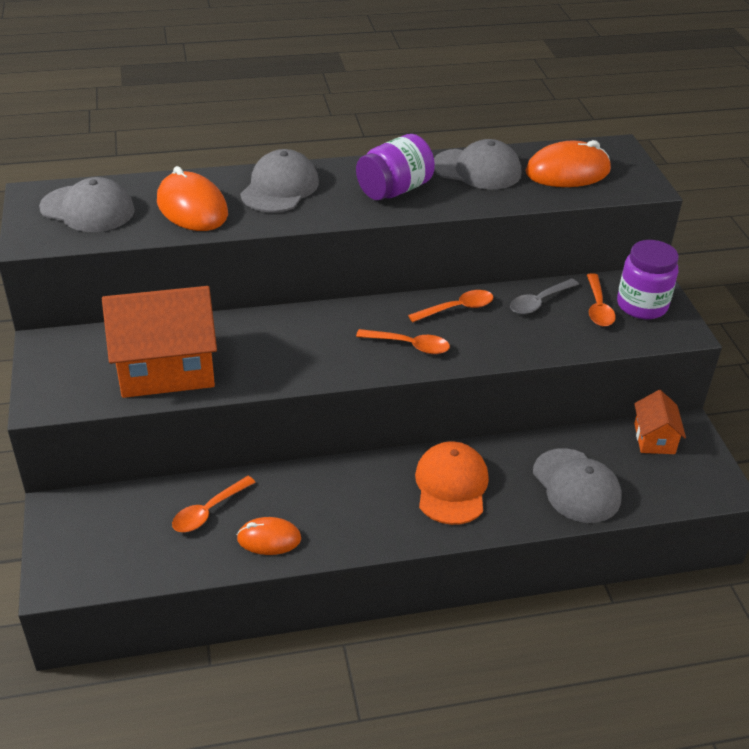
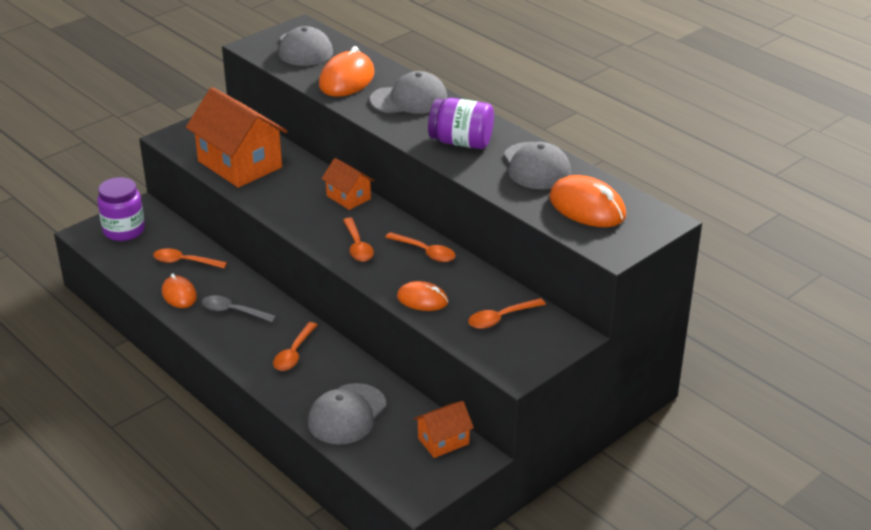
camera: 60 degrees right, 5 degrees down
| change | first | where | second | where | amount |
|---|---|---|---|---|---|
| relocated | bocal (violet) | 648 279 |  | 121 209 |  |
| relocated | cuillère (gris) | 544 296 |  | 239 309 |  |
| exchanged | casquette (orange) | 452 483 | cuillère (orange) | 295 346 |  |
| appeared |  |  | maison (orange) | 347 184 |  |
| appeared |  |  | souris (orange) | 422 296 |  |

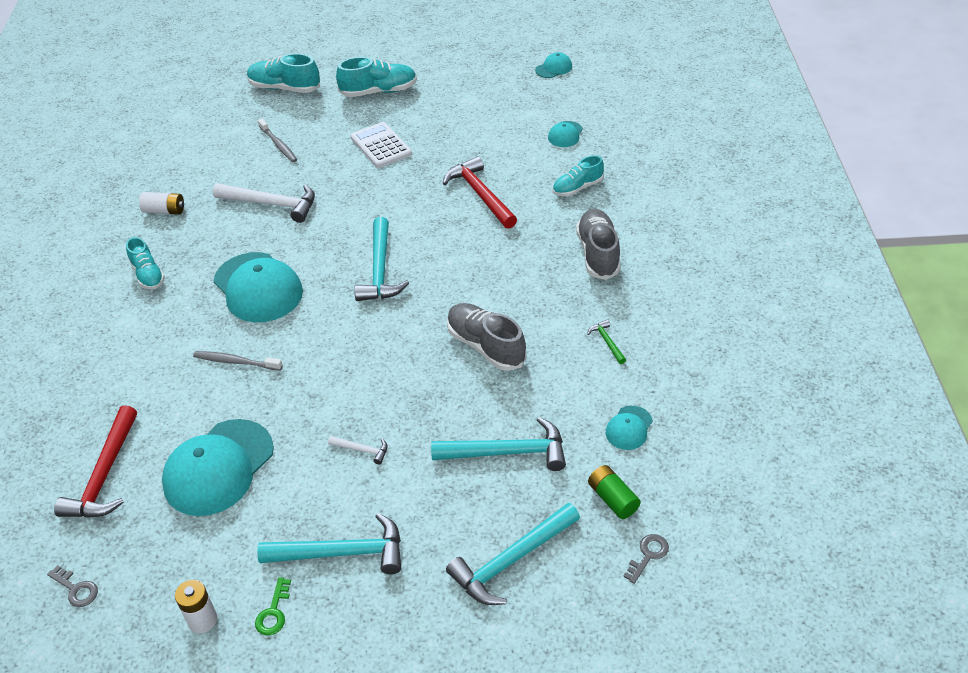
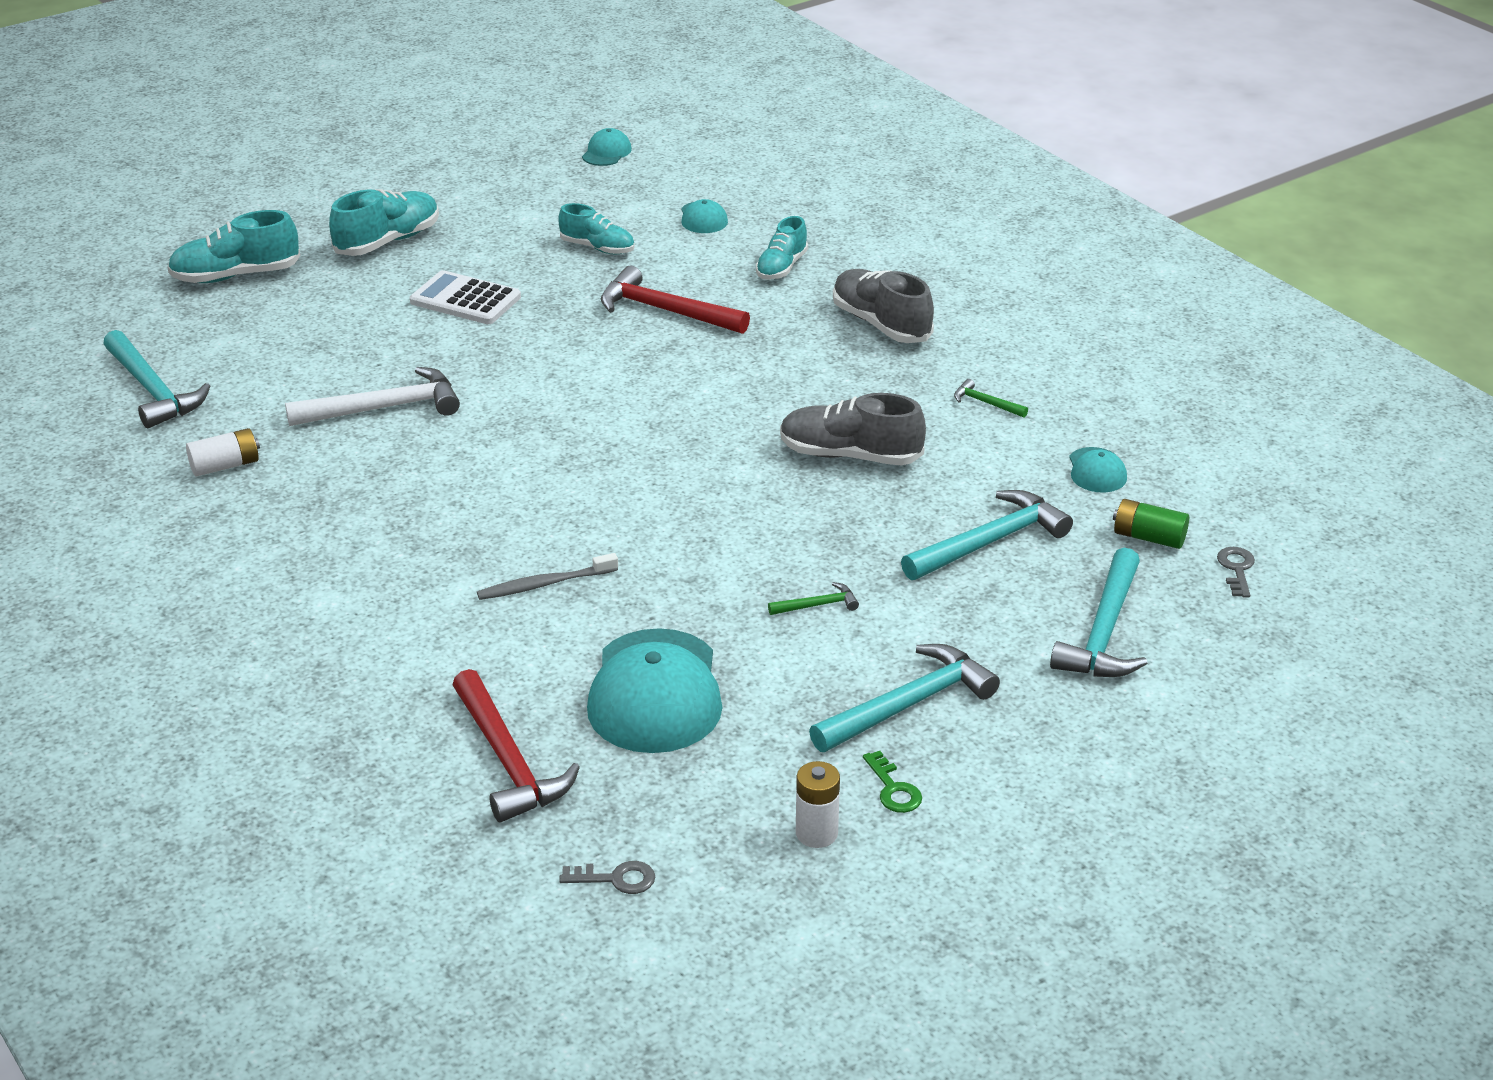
camera: 35 degrees left, 10 degrees down
| change | first | where | second | where | amount |
|---|---|---|---|---|---|
| relocated | marteau (turquoise) | 382 259 |  | 156 379 |  |
| relocated | chaussure (turquoise) | 145 263 |  | 596 228 |  |
| colour | marteau (blanc) | 357 450 | marteau (vert) | 813 598 |  |
| missing | casquette (turquoise) | 258 287 |  |  |  |
| missing | brosse à dents (gris) | 278 140 |  |  |  |

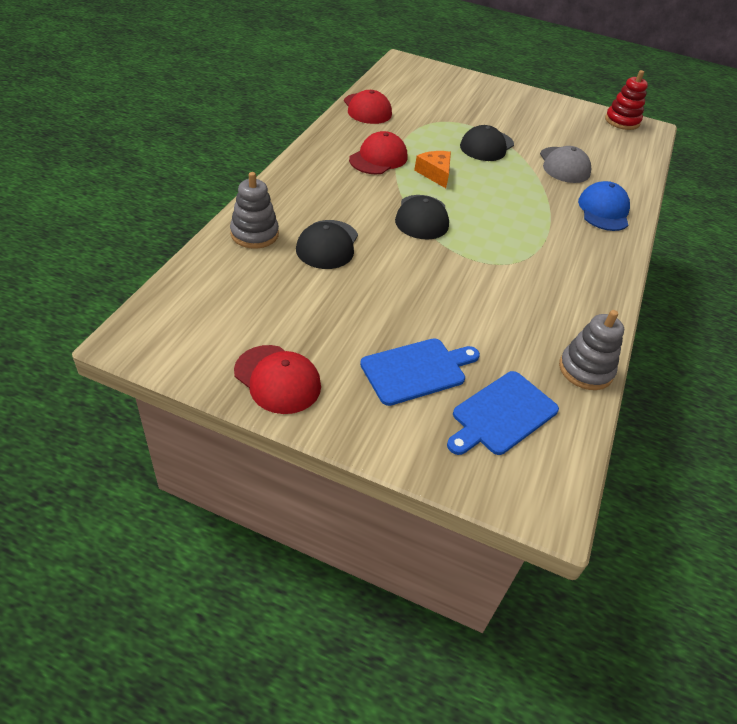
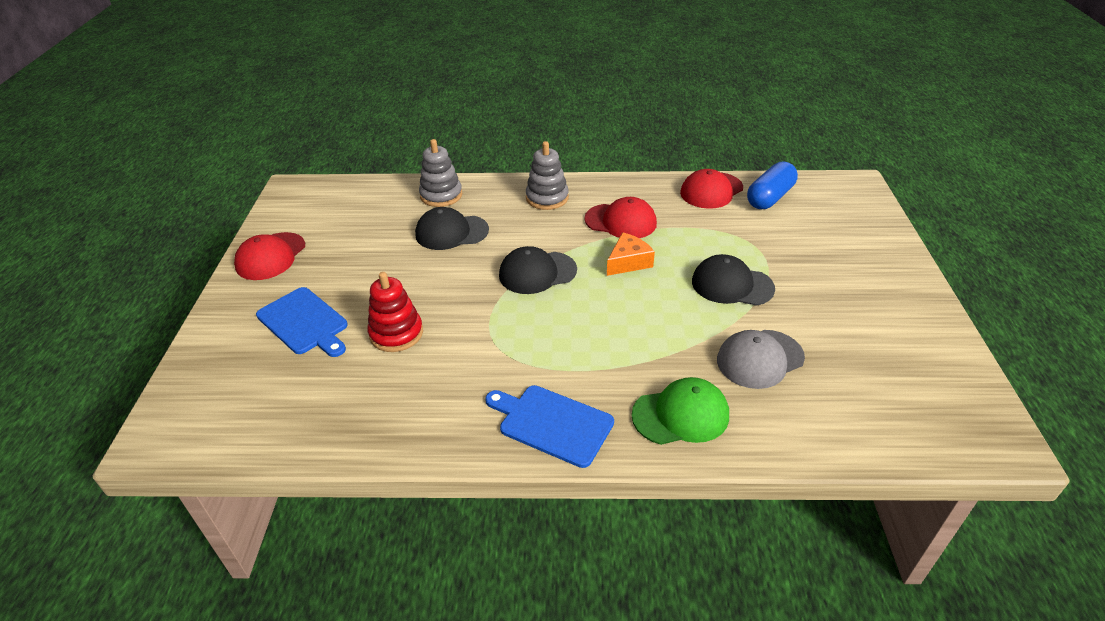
camera: 75 degrees right, 5 degrees down
| change | first | where | second | where | amount |
|---|---|---|---|---|---|
| relocated | jouet à empiler (rouge) | 626 100 |  | 395 312 |  |
| relocated | planche à découper (bleu) | 503 413 |  | 549 426 |  |
| relocated | jouet à empiler (gris) | 591 350 |  | 547 175 |  |
| colour | casquette (bleu) | 604 206 | casquette (vert) | 680 411 |  |
| appeared |  |  | gélule (bleu) | 772 185 |  |

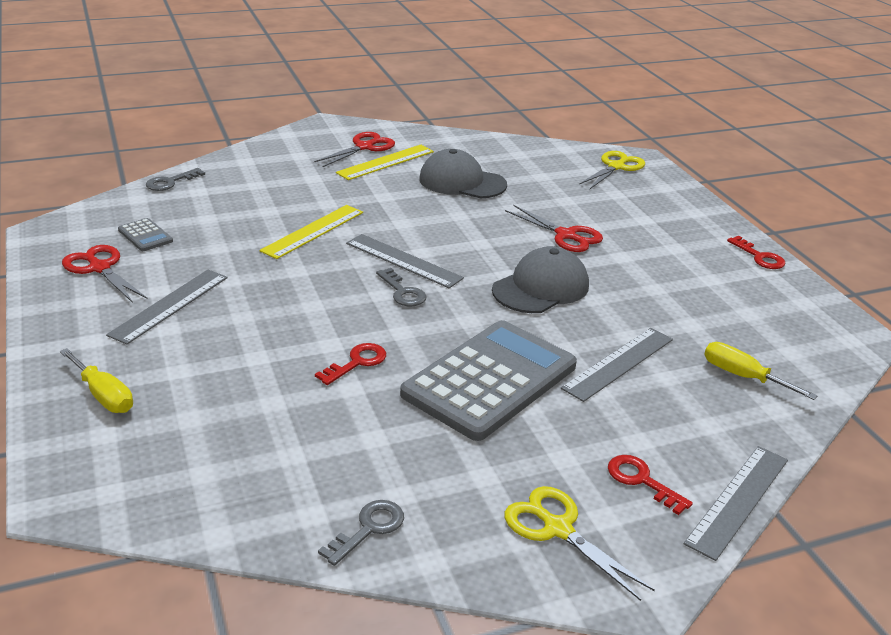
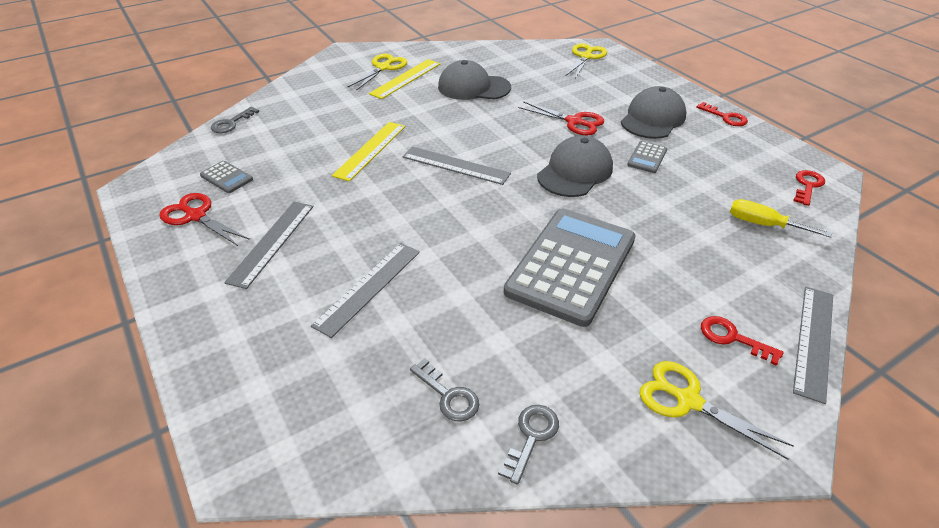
camera: 10 degrees left, 10 degrees up
| change | first | where | second | where | amount |
|---|---|---|---|---|---|
| relocated | règle (gris) | 617 365 |  | 365 290 |  |
| colour | ciseaux (rouge) | 354 150 | ciseaux (jaune) | 377 72 |  |
| relocated | clé (gris) | 401 287 |  | 444 389 |  |
| appeared |  |  | casquette (gris) | 653 112 |  |
| appeared |  |  | calculatrice (gris) | 647 157 |  |
| relocated | clé (rouge) | 350 364 |  | 809 188 |  |
| missing | tournevis (jaune) | 96 380 |  |  |  |

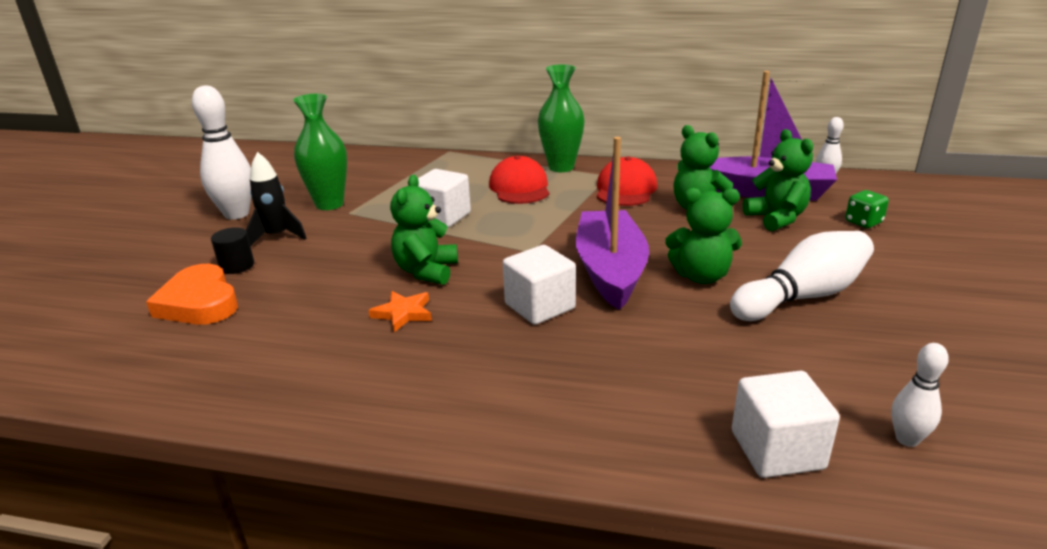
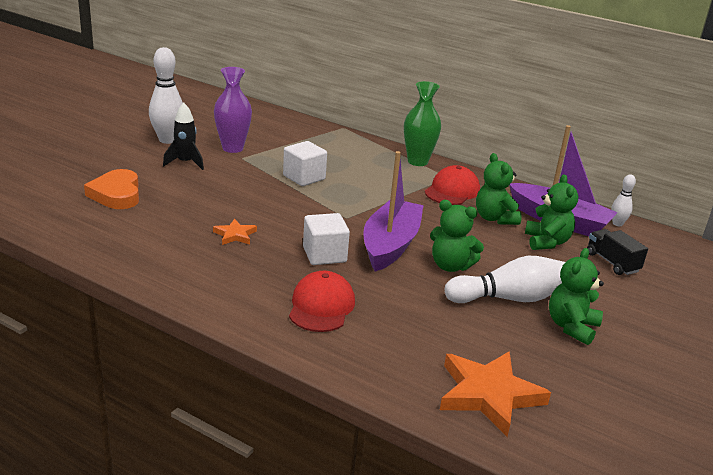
camera: 15 degrees right, 0 degrees up
| change | first | where | second | where | amount |
|---|---|---|---|---|---|
| colour | vase (vert) | 320 152 | vase (violet) | 233 110 |  |
| relocated | casquette (rouge) | 519 179 |  | 322 301 |  |
| exchanged | quille (blanc) | 920 395 | étoile (orange) | 495 394 |  |
| relocated | ours en peluche (vert) | 424 230 |  | 576 296 |  |
| exchanged | dé (vert) | 867 209 | camion (noir) | 617 252 |  |
| missing | cylindre (noir) | 232 250 |  |  |  |
| missing | cube (blanc) | 786 424 |  |  |  |

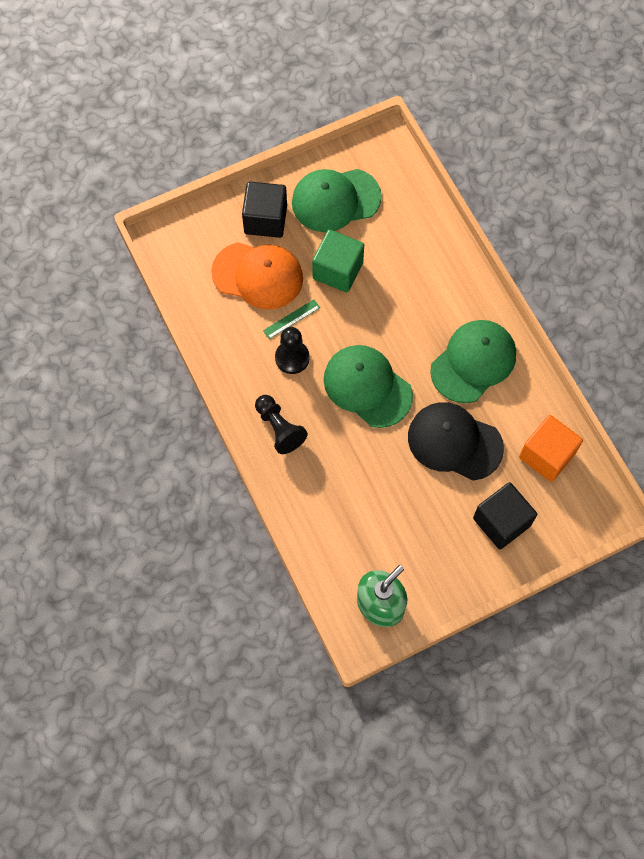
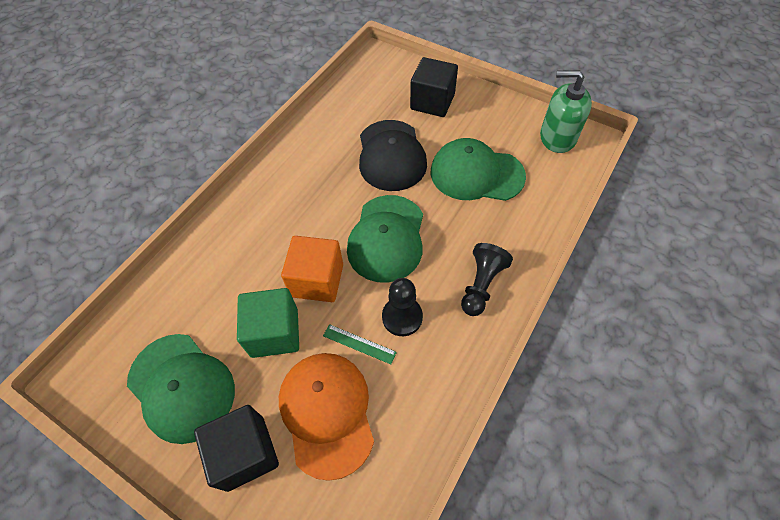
camera: 120 degrees left, 10 degrees down
| change | first | where | second | where | amount |
|---|---|---|---|---|---|
| relocated | cube (orange) | 551 448 |  | 312 269 |  |
| relocated | casquette (vert) | 473 361 |  | 478 169 |  |

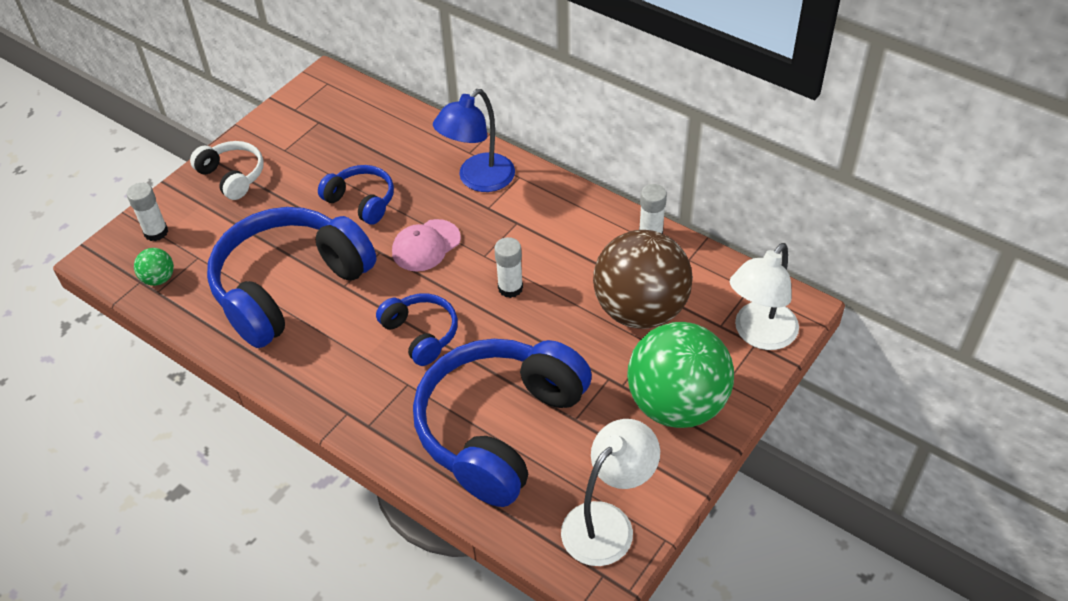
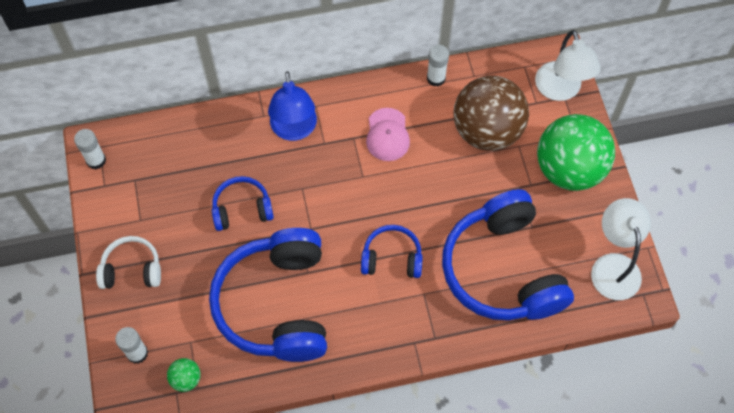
camera: 50 degrees left, 15 degrees up
| change | first | where | second | where | amount |
|---|---|---|---|---|---|
| relocated | bâton de colle (blanc) | 508 267 |  | 90 149 |  |
| relocated | casquette (rose) | 426 245 |  | 388 134 |  |

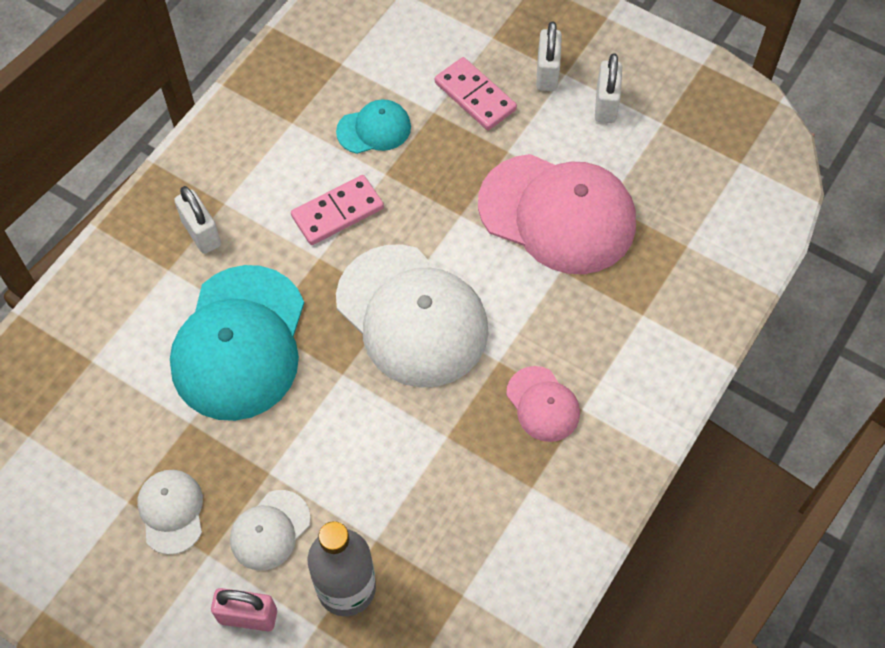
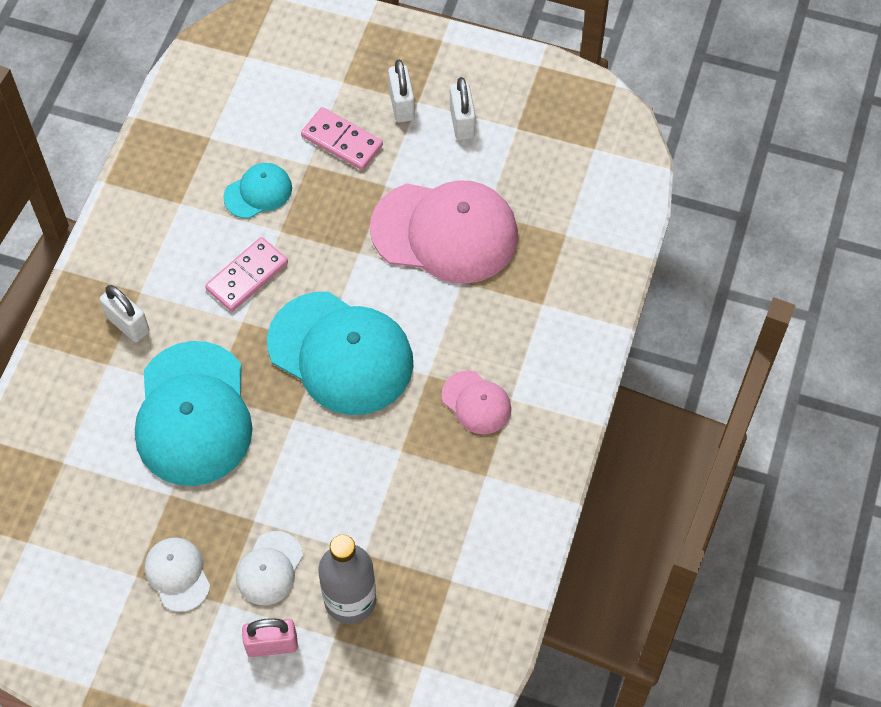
camera: 15 degrees left, 0 degrees up
| change | first | where | second | where | amount |
|---|---|---|---|---|---|
| colour | casquette (blanc) | 412 316 | casquette (turquoise) | 340 353 |  |

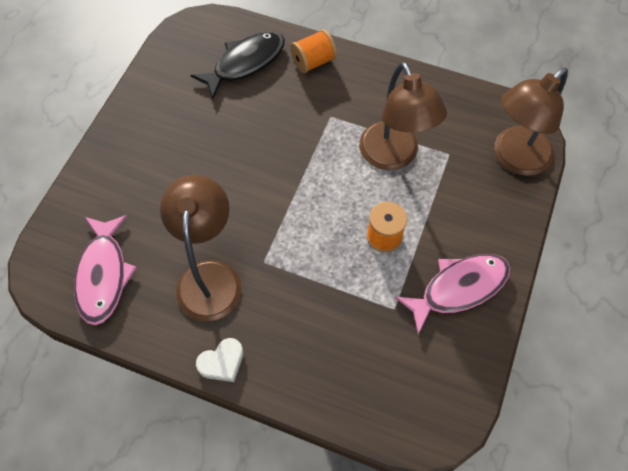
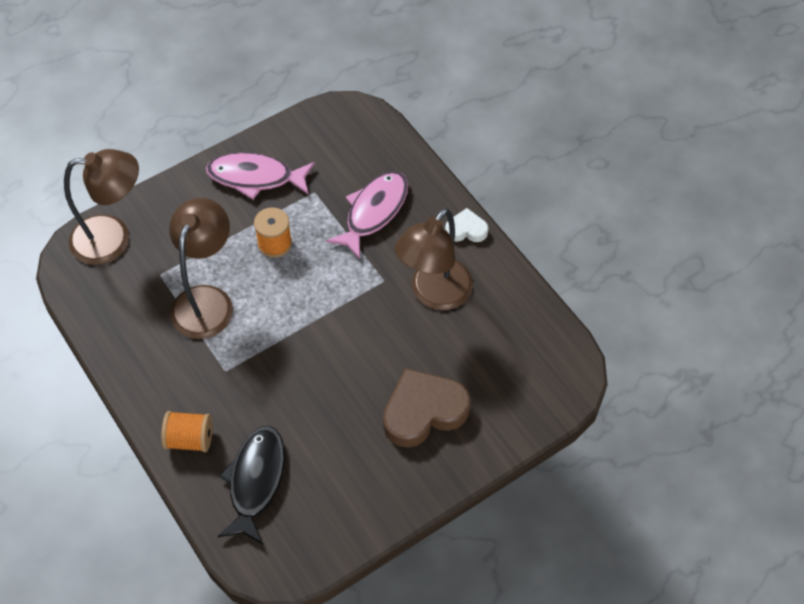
camera: 145 degrees left, 5 degrees down
| change | first | where | second | where | amount |
|---|---|---|---|---|---|
| spun | poisson (noir) | 238 65 |  | 251 485 | 105 degrees clockwise |
| relocated | poisson (rose) | 105 270 |  | 367 215 |  |
| appeared |  |  | cœur (marron) | 427 408 |  |

